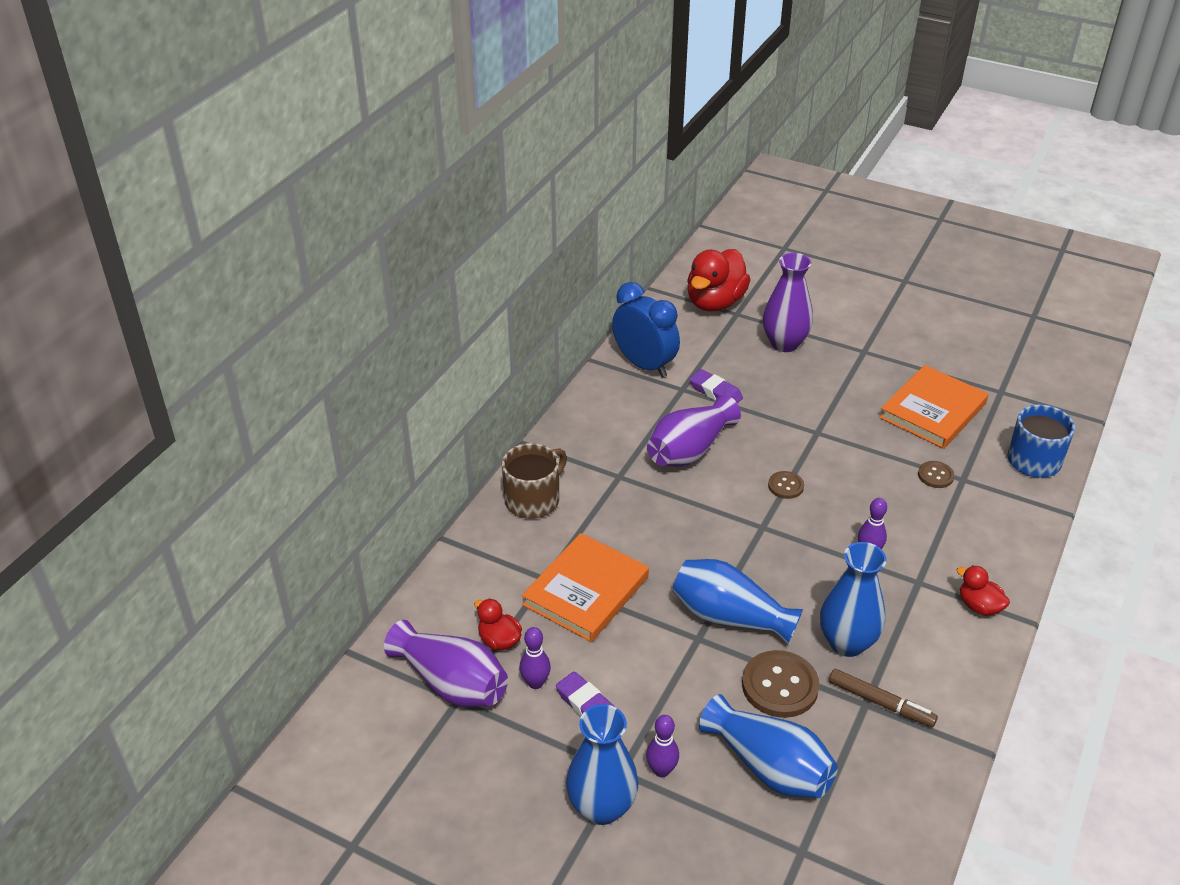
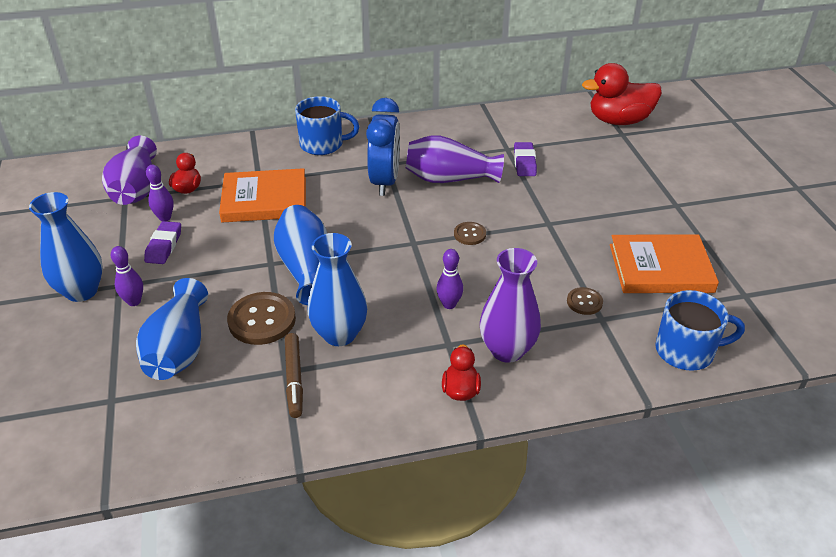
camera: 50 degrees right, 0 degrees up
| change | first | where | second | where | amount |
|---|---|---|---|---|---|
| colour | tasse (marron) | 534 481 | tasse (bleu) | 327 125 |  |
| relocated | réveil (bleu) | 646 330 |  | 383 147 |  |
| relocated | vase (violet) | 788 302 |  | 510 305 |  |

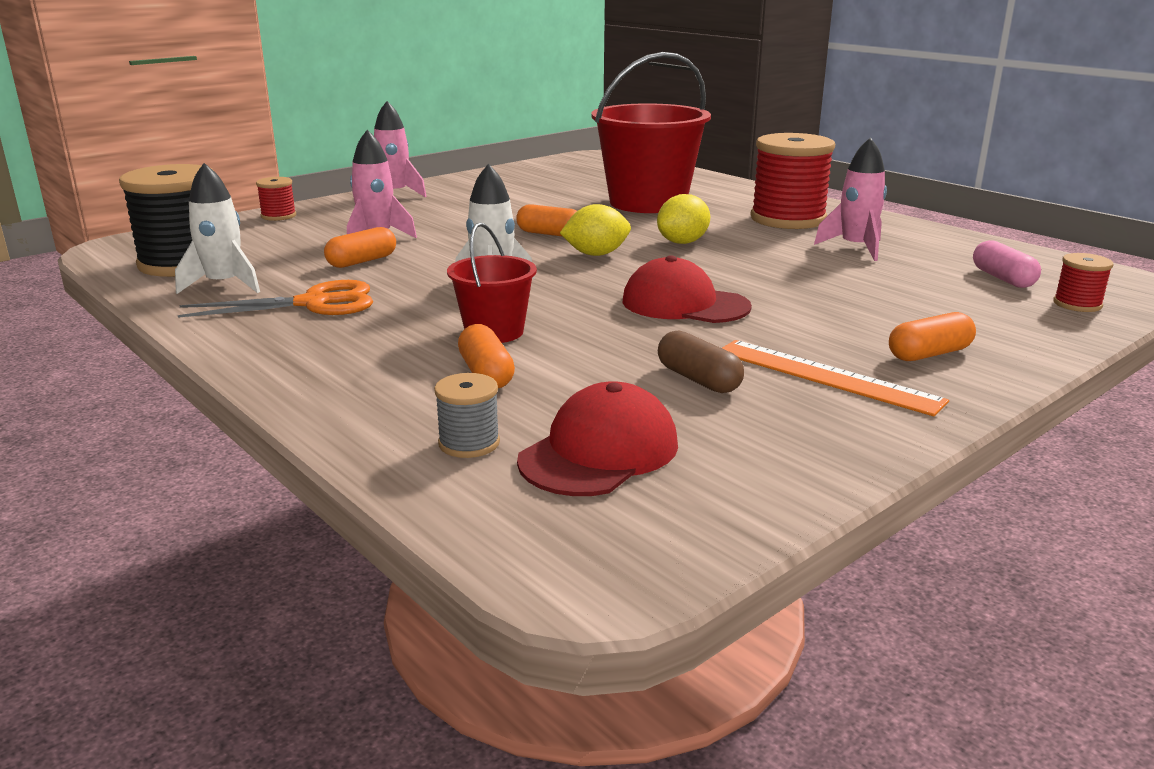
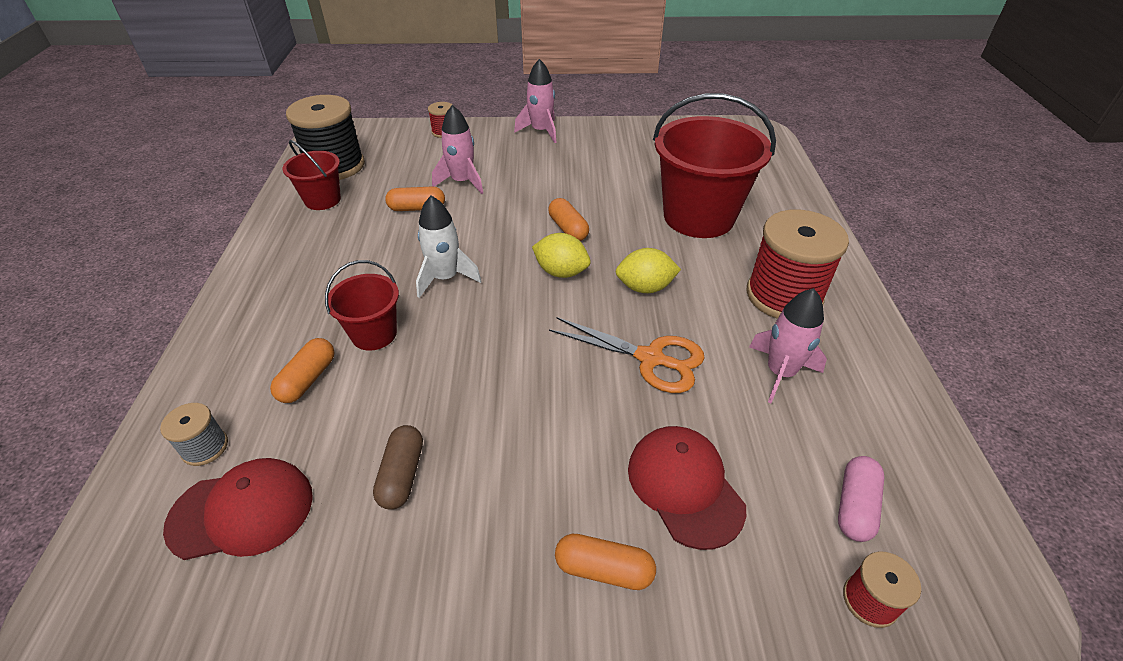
camera: 40 degrees right, 20 degrees up
| change | first | where | second | where | amount |
|---|---|---|---|---|---|
| exchanged | fusée (blanc) | 217 228 | seau (rouge) | 311 175 |  |
| relocated | ciseaux (orange) | 275 299 |  | 627 355 |  |
| relocated | casquette (rouge) | 687 289 |  | 687 488 |  |
| missing | règle (orange) | 835 378 |  |  |  |

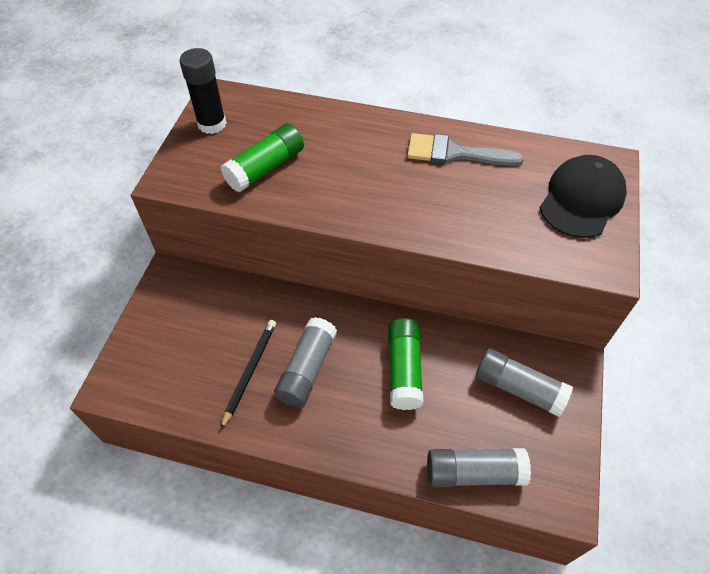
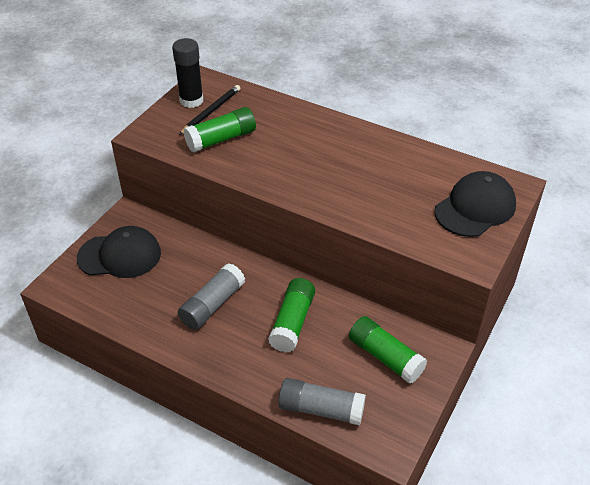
camera: 15 degrees right, 10 degrees down
| change | first | where | second | where | amount |
|---|---|---|---|---|---|
| appeared |  |  | casquette (noir) | 119 252 |  |
| relocated | crayon (noir) | 248 374 |  | 209 110 |  |
| colour | bâton de colle (gris) | 524 383 | bâton de colle (vert) | 388 350 |  |
| missing | pinceau (gris) | 465 149 |  |  |  |

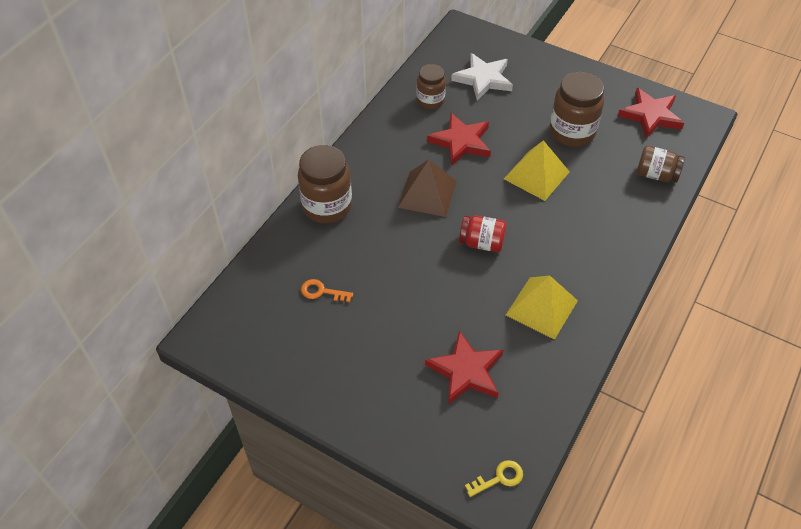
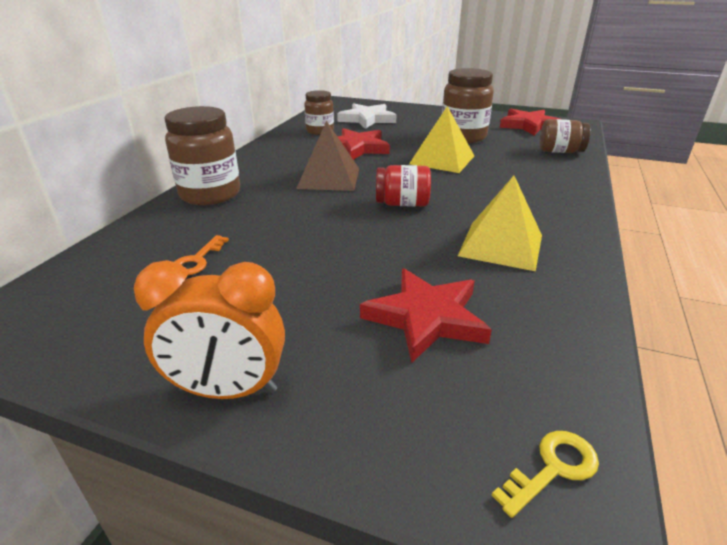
camera: 10 degrees left, 20 degrees down
| change | first | where | second | where | amount |
|---|---|---|---|---|---|
| appeared |  |  | réveil (orange) | 209 329 |  |
| spun | clé (orange) | 327 291 |  | 201 255 | 75 degrees counterclockwise |

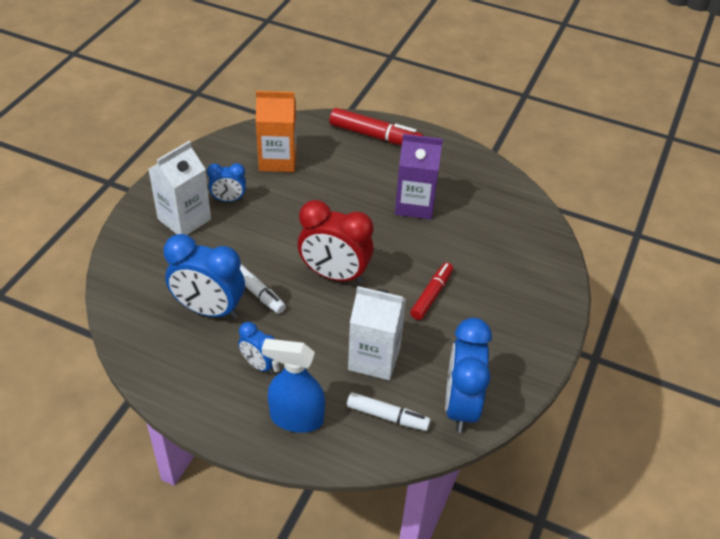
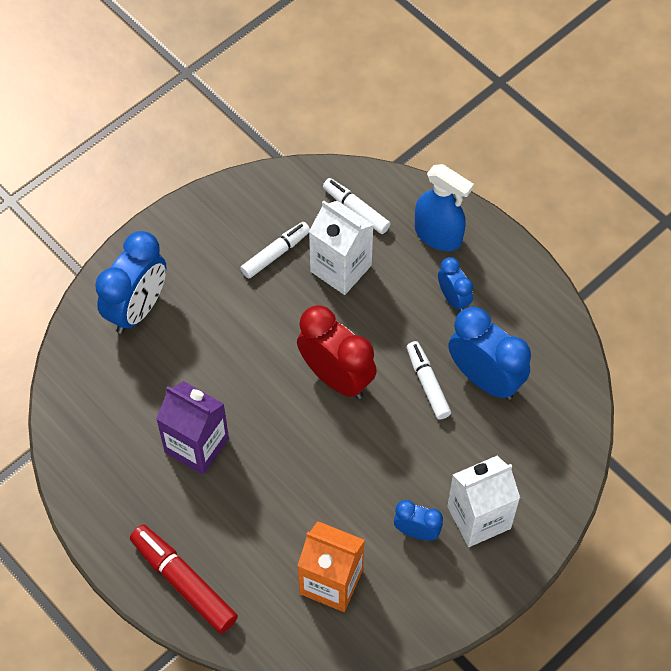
camera: 155 degrees left, 15 degrees up
| change | first | where | second | where | amount |
|---|---|---|---|---|---|
| relocated | réveil (bleu) | 468 375 |  | 130 282 |  |
| appeared |  |  | feutre (blanc) | 275 250 |  |
| missing | feutre (rouge) | 431 291 |  |  |  |

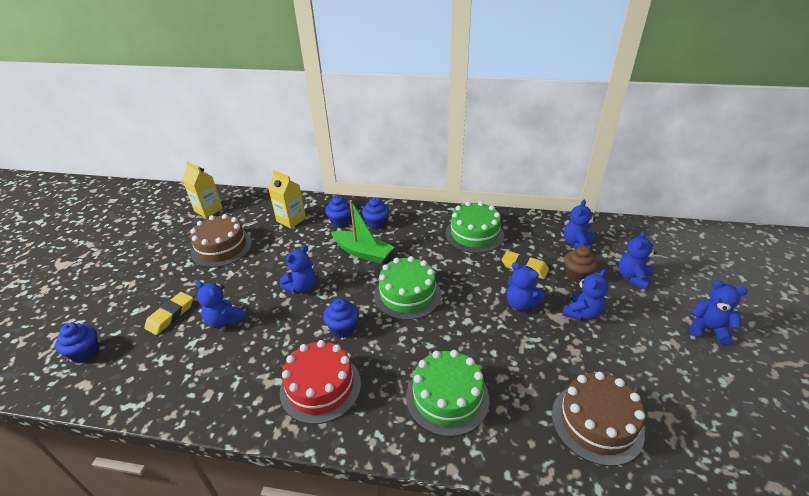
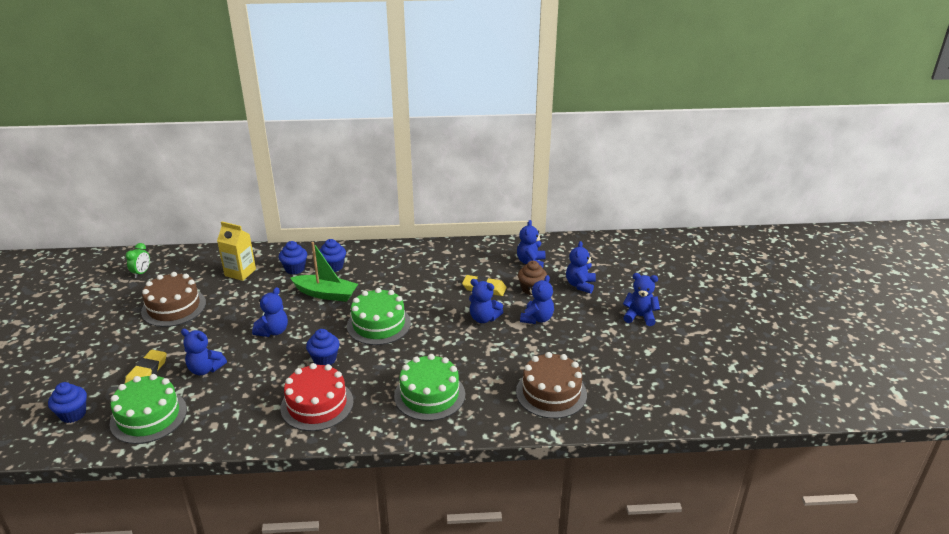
camera: 15 degrees left, 5 degrees down
| change | first | where | second | where | amount |
|---|---|---|---|---|---|
| relocated | gâteau (vert) | 474 227 |  | 148 409 |  |
| exchanged | brique de lait (jaune) | 202 189 | réveil (vert) | 138 260 |  |

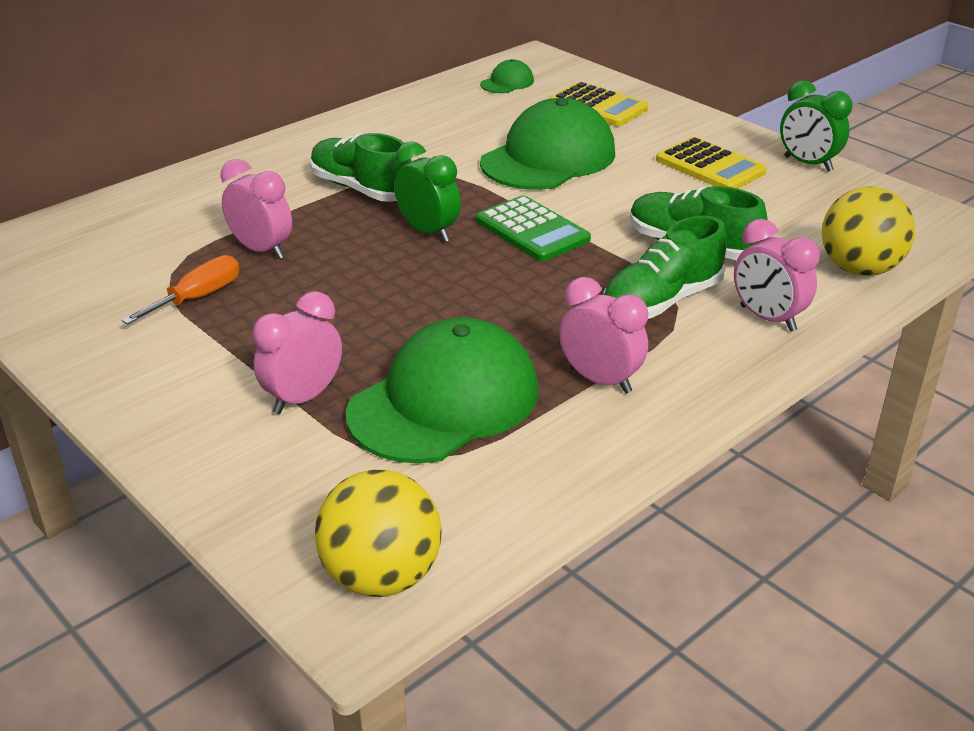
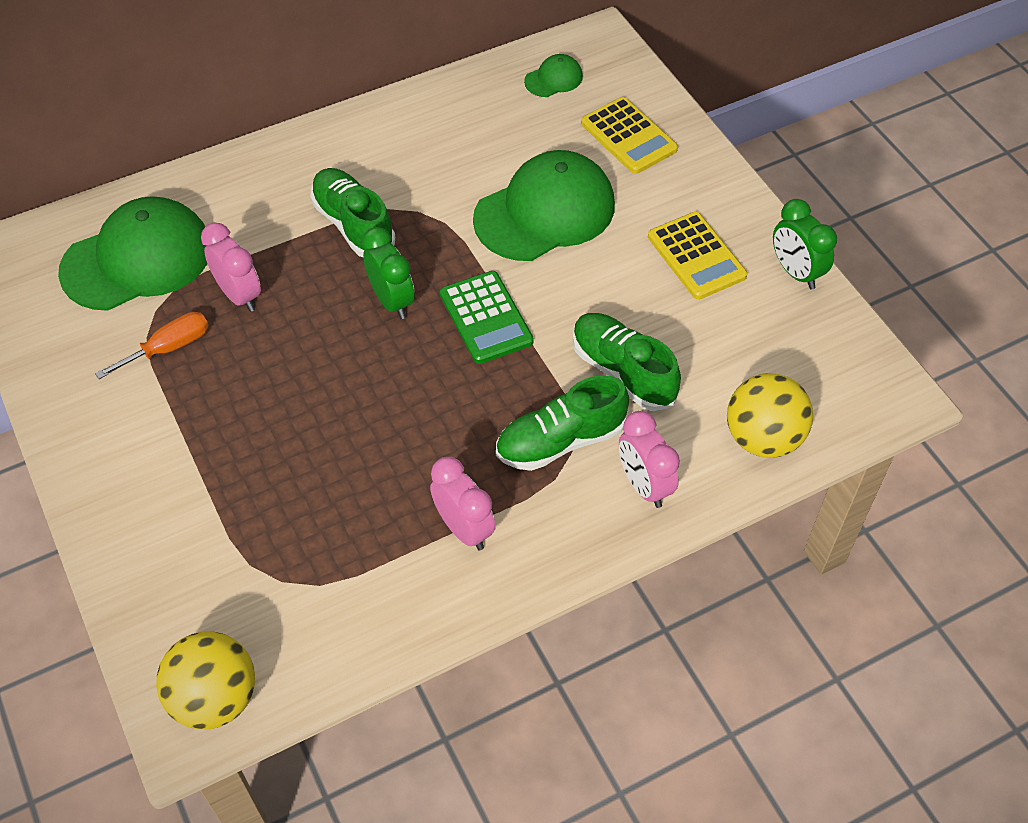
camera: 15 degrees right, 20 degrees up
| change | first | where | second | where | amount |
|---|---|---|---|---|---|
| relocated | casquette (vert) | 442 390 |  | 132 253 |  |
| missing | réveil (rose) | 297 352 |  |  |  |

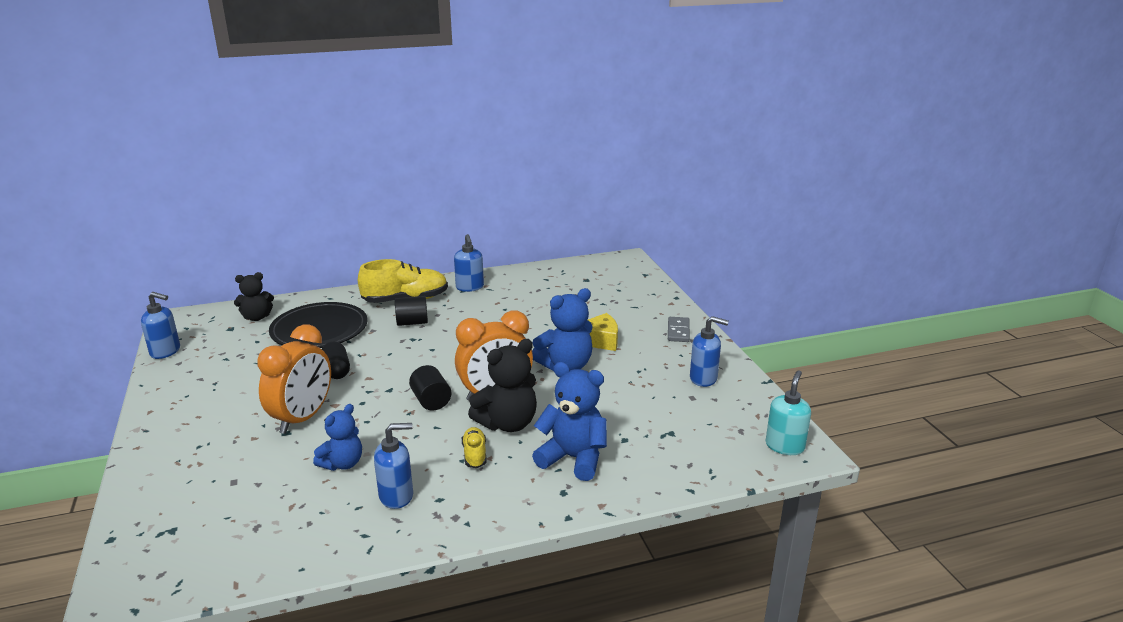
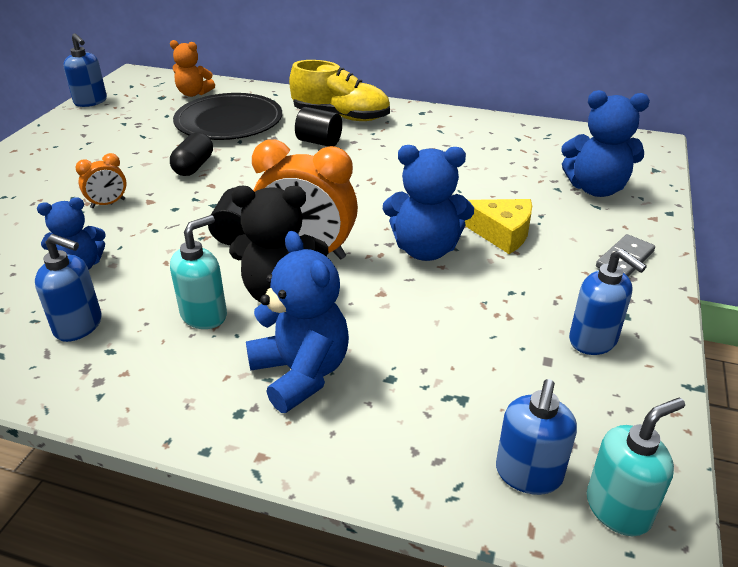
camera: 35 degrees right, 10 degrees up
| change | first | where | second | where | amount |
|---|---|---|---|---|---|
| size | réveil (orange) | 294 379 |  | 101 180 | x0.48 |
| colour | ours en peluche (noir) | 254 296 | ours en peluche (orange) | 192 68 |  |
| exchanged | chaussure (jaune) | 474 447 | distributeur de savon (turquoise) | 198 272 |  |
| relocated | distributeur de savon (bleu) | 469 263 |  | 536 437 |  |
| appeared |  |  | ours en peluche (bleu) | 605 143 |  |

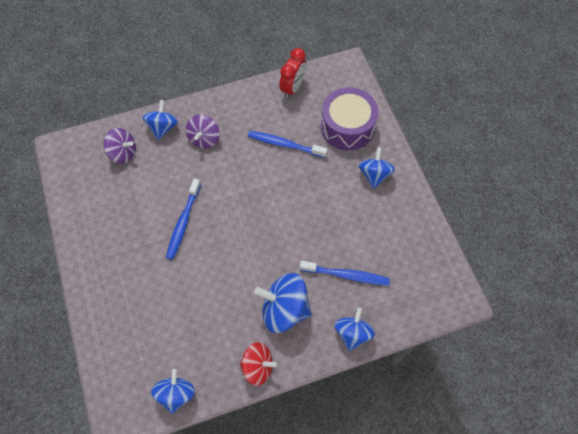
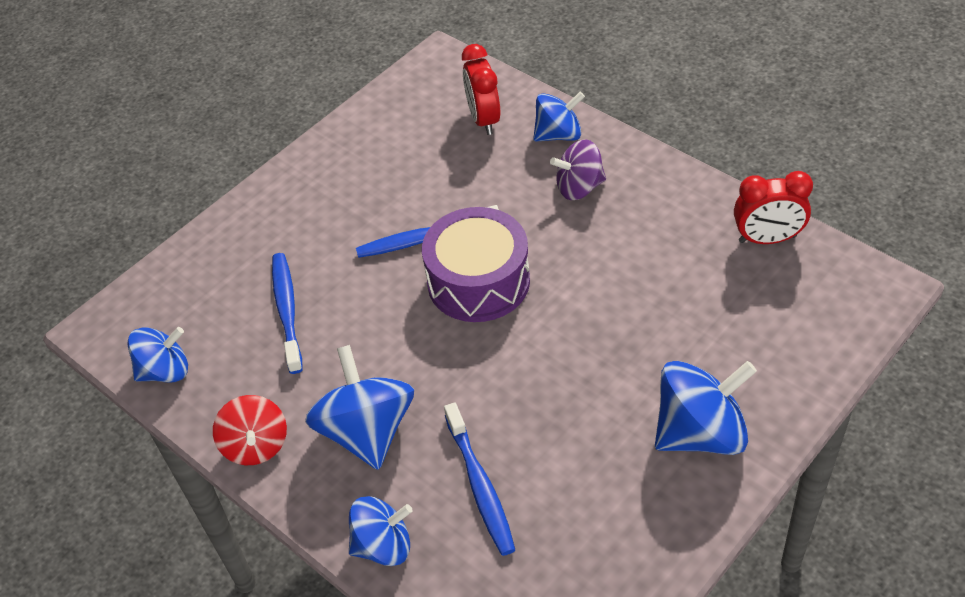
camera: 65 degrees right, 15 degrees down
| change | first | where | second | where | amount |
|---|---|---|---|---|---|
| relocated | brosse à dents (bleu) | 287 144 |  | 287 313 |  |
| relocated | tambour (violet) | 349 118 |  | 476 264 |  |
| exchanged | toupie (violet) | 120 146 | réveil (rouge) | 481 89 |  |
| size | toupie (bleu) | 376 167 |  | 706 408 | x1.53 |

